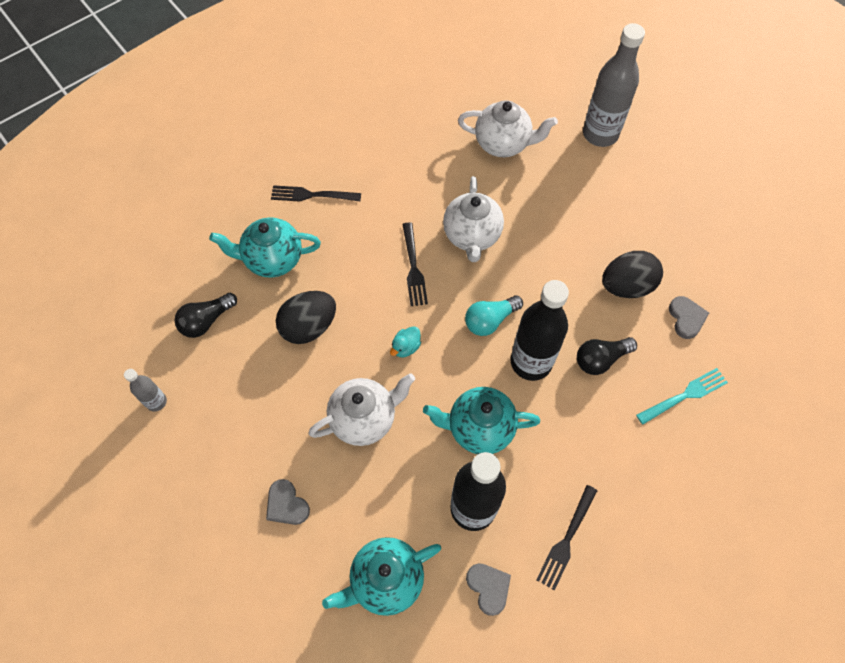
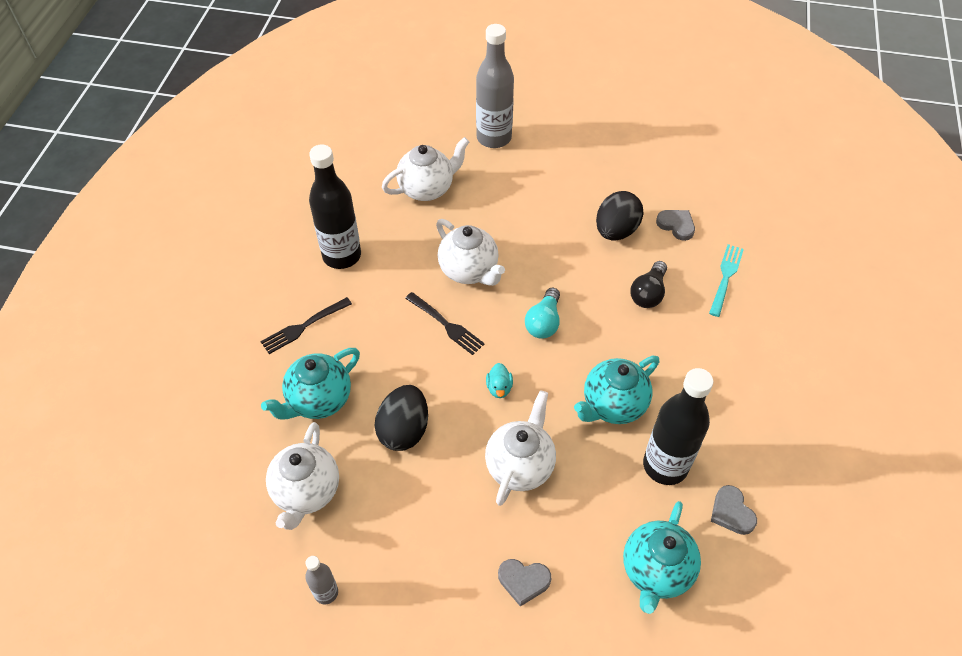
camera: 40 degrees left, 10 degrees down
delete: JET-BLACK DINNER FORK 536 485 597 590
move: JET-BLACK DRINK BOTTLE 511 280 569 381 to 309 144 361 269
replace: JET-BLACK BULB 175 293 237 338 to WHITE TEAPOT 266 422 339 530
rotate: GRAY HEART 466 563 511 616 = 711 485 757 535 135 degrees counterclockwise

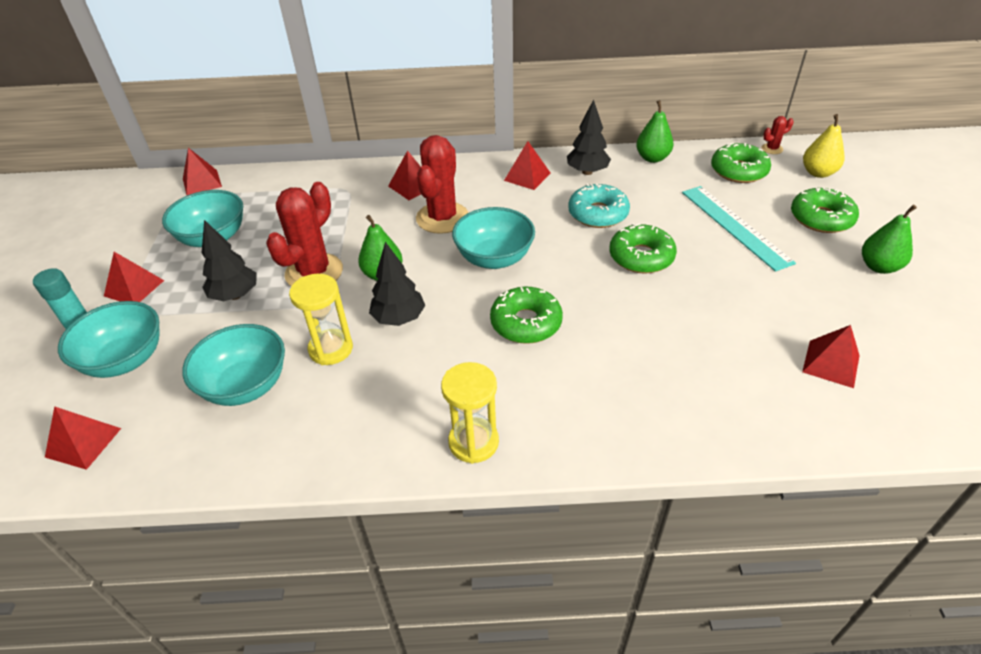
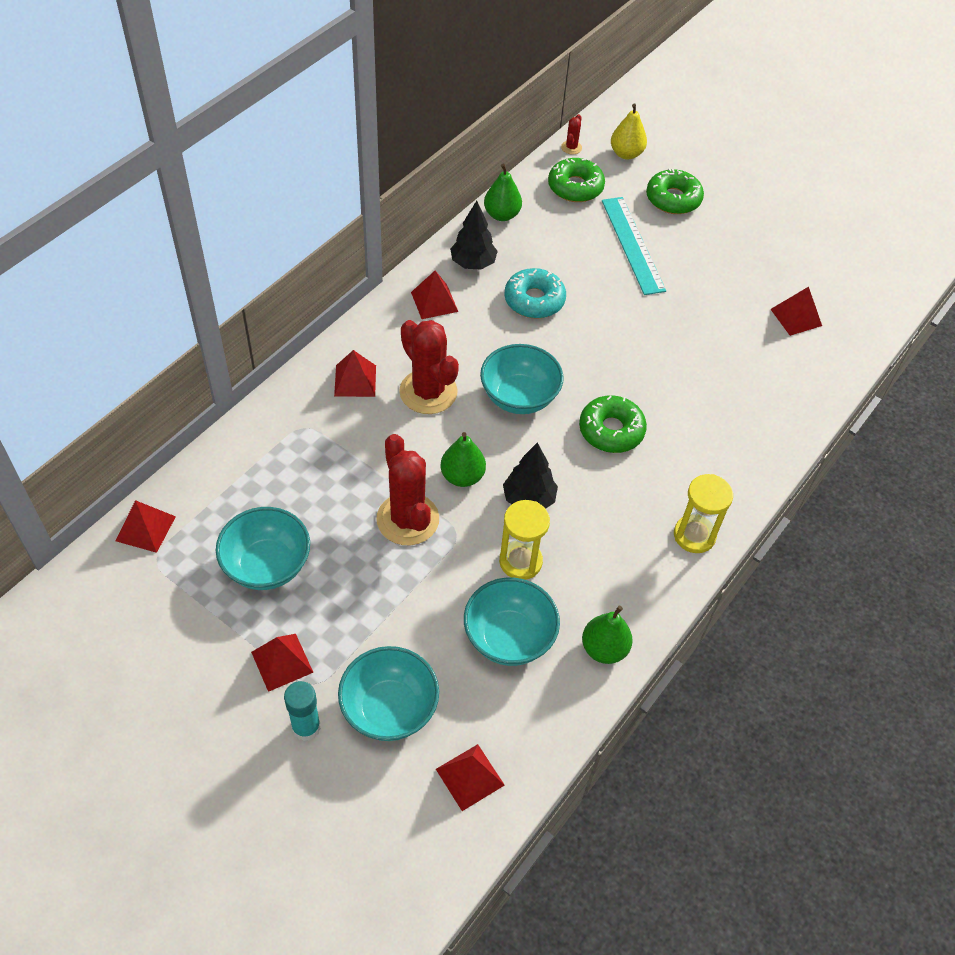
camera: 55 degrees left, 10 degrees up
delete: JET-BLACK FIR TREE 202 220 257 301; EMERALD GLAZED DONUT 609 223 677 274
move: EMERALD PEAR FRUIT 862 205 917 274 to 582 605 633 664
rotate: AQUA RULER 682 186 796 272 = 602 197 666 295 60 degrees clockwise

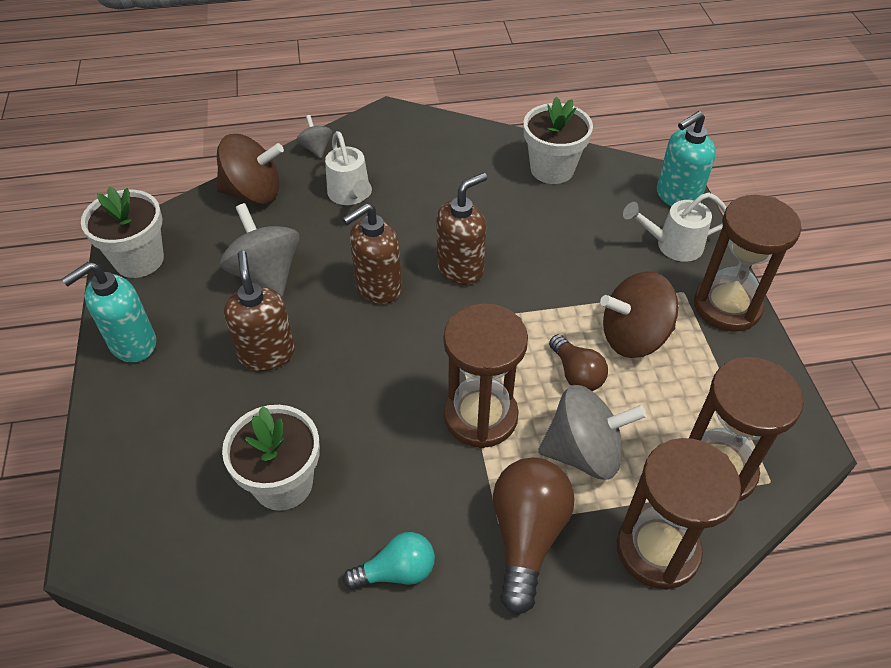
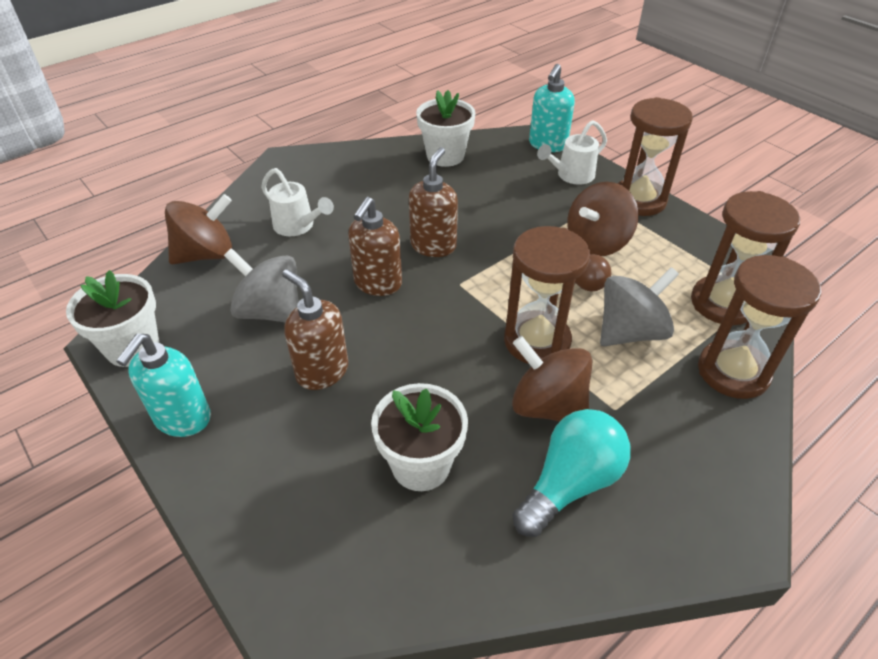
camera: 30 degrees left, 5 degrees down
delete: GRAY SPINNING TOP 296 115 332 158; RUSSET BULB 493 458 575 615
insert: RUSSET SPINNING TOP 512 336 593 422
resize: AQUA BULB 343 532 435 590 = 512 409 630 537 x1.64

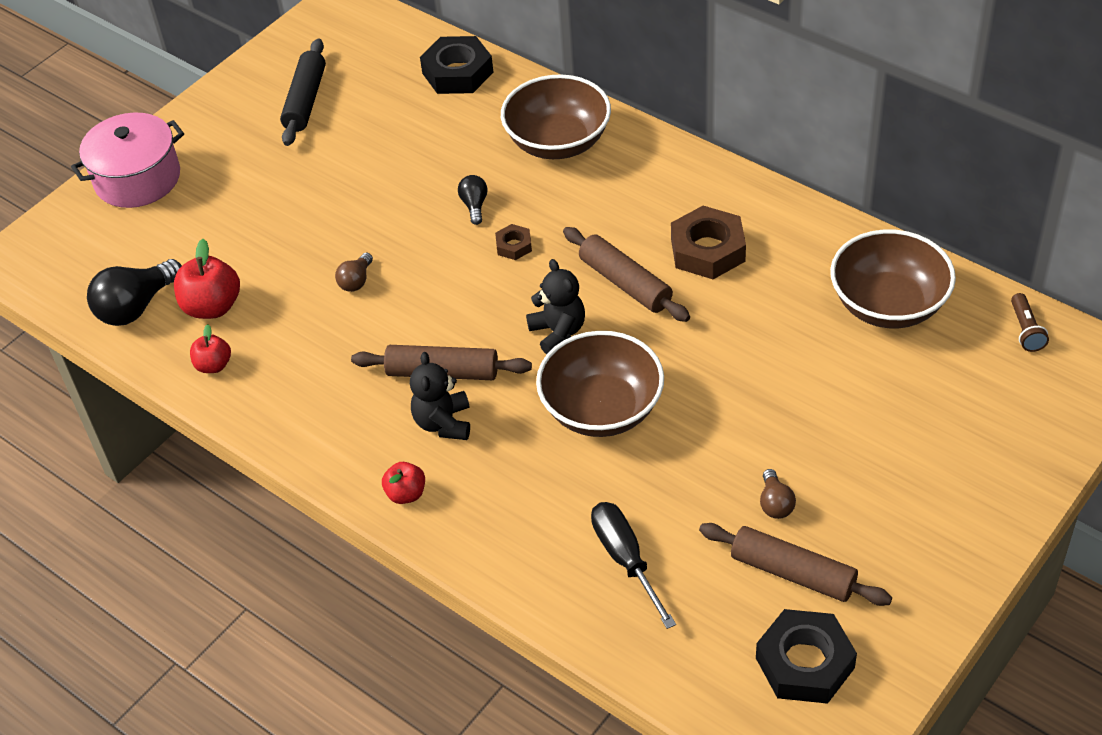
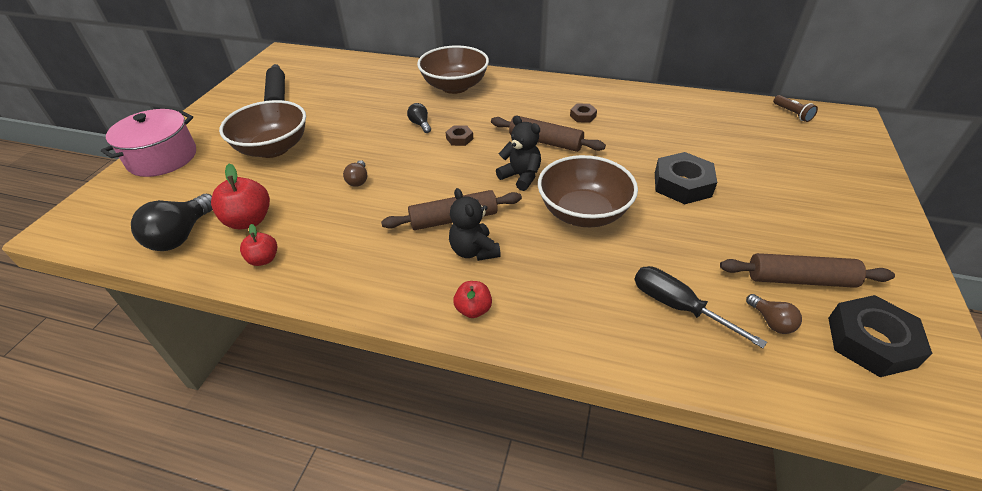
camera: 25 degrees left, 5 degrees down
move: JET-BLACK HEXAGON NUT 420 36 493 94 to 655 152 717 204; RUSSET SERVING BOWL 830 229 956 328 to 219 100 306 158; RUSSET BULB 760 469 796 519 to 746 294 802 334
resize: RUSSET HEXAGON NUT 671 206 746 279 = 570 104 597 123 x0.50

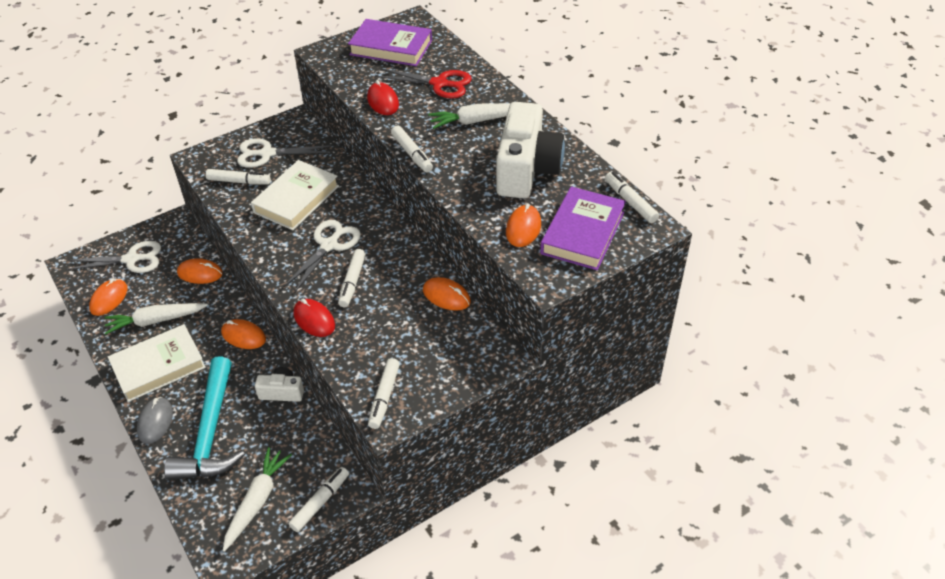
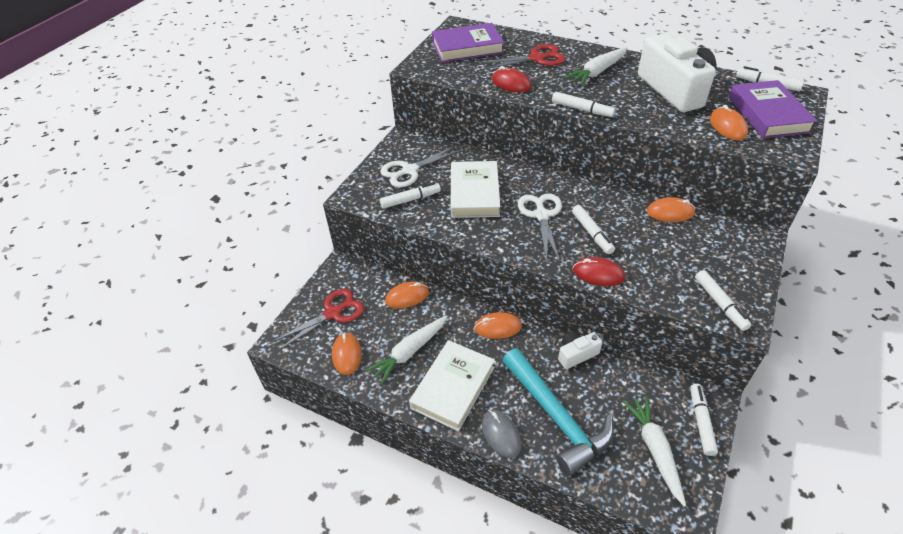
camera: 30 degrees left, 0 degrees up
recolor: WHITE SCISSORS 65 241 161 273 to CRIMSON SCISSORS 272 289 364 350

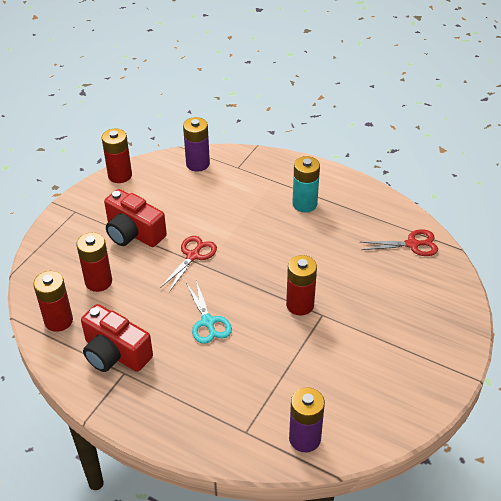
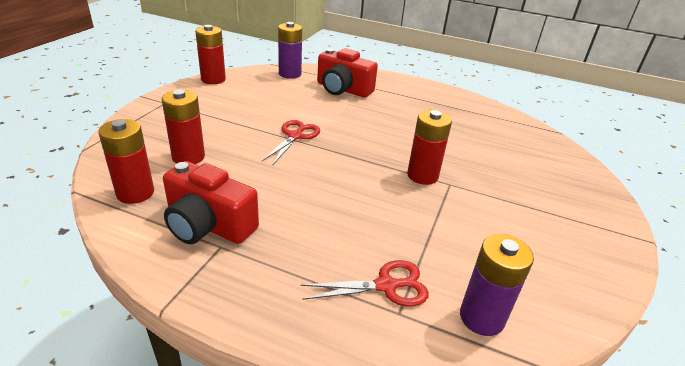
camera: 10 degrees left, 10 degrees down
delete: AQUA POWER CELL 292 156 320 212; AQUA SCISSORS 186 281 232 344
move: CRIMSON COMPACT CAMERA 104 189 167 247 to 317 48 378 97; CRIMSON SCISSORS 361 229 438 256 to 301 260 429 307

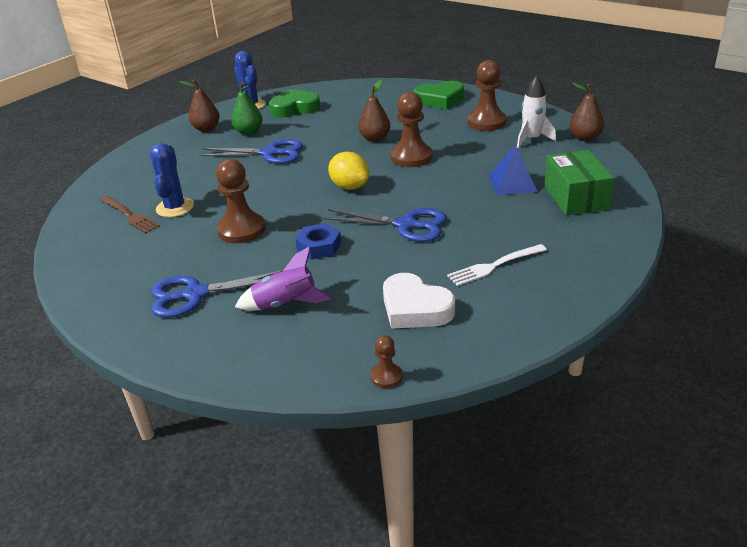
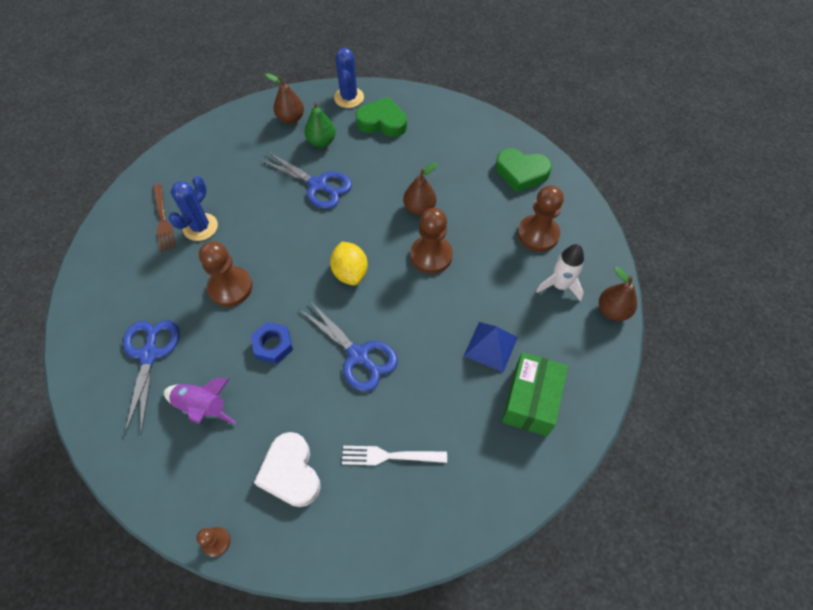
camera: 25 degrees right, 25 degrees up
rotate: COBALT SCISSORS 151 270 283 318 = 123 320 180 435 75 degrees clockwise

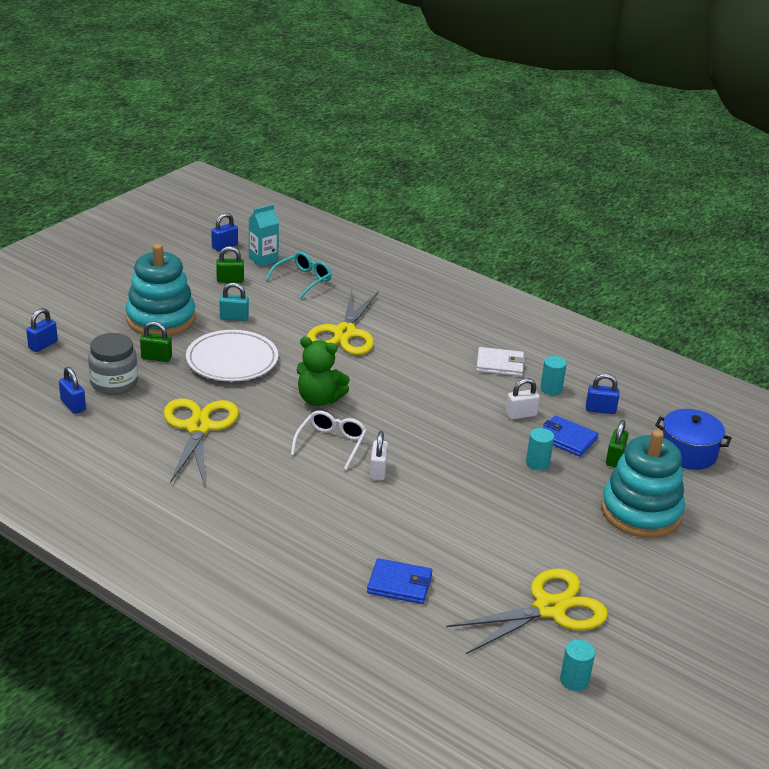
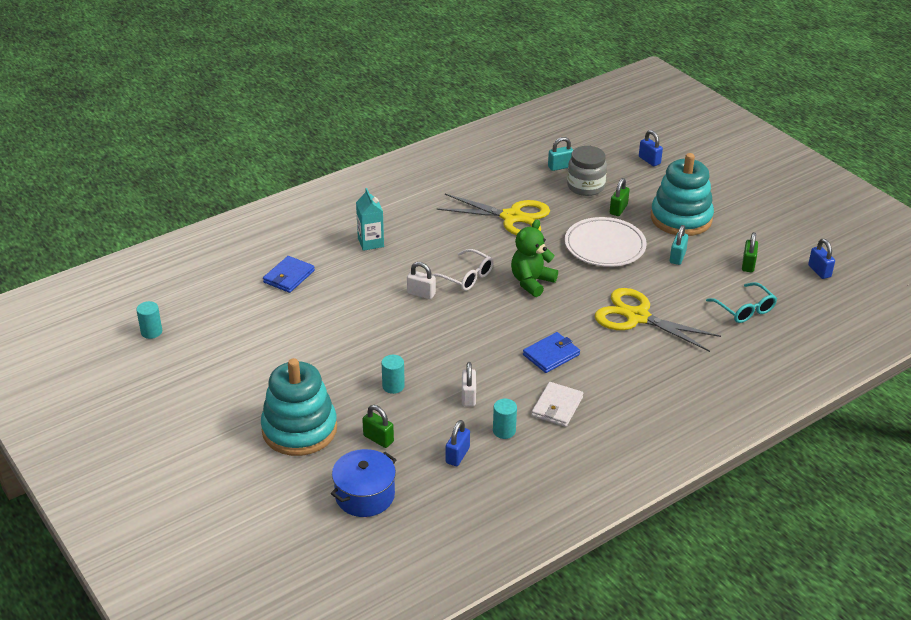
camera: 110 degrees right, 5 degrees up
delete: GOLDEN SCISSORS 446 568 608 654
move: AQUA CARTON 249 204 279 267 to 356 188 384 251; COBALT WALLET 543 415 598 457 to 523 332 580 373
recolor: COBALT SMALL LOCK 59 367 86 414 to AQUA SMALL LOCK 548 137 573 171

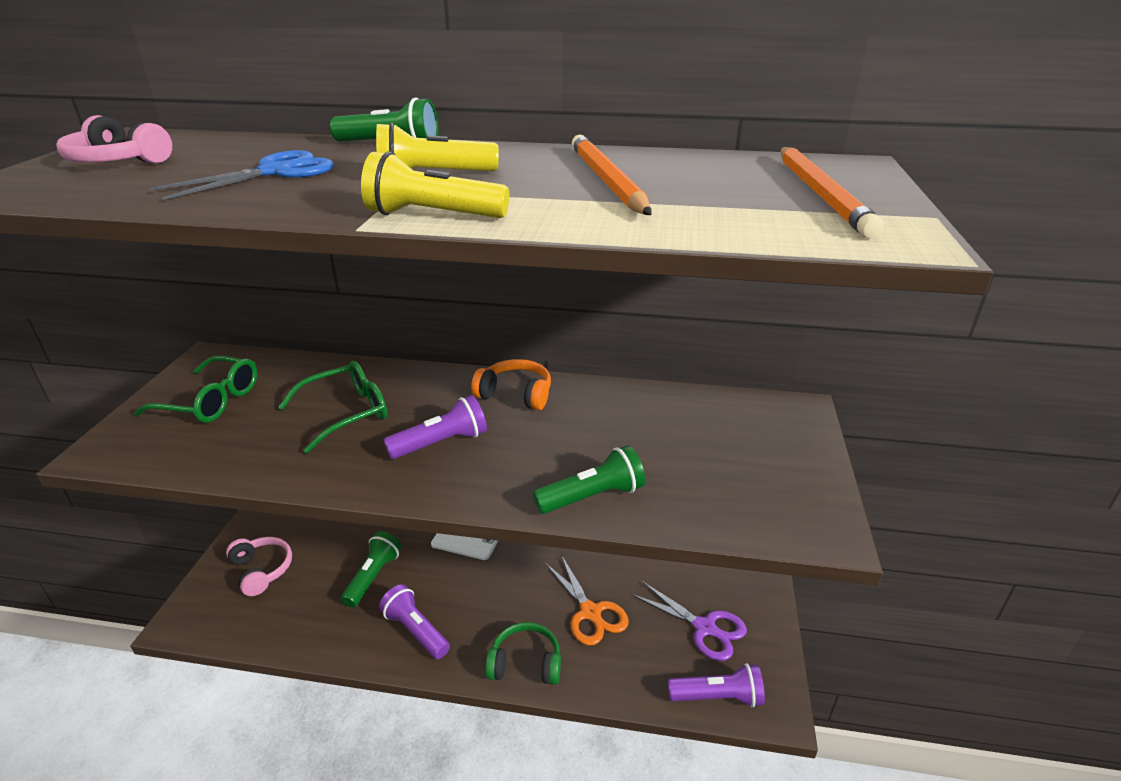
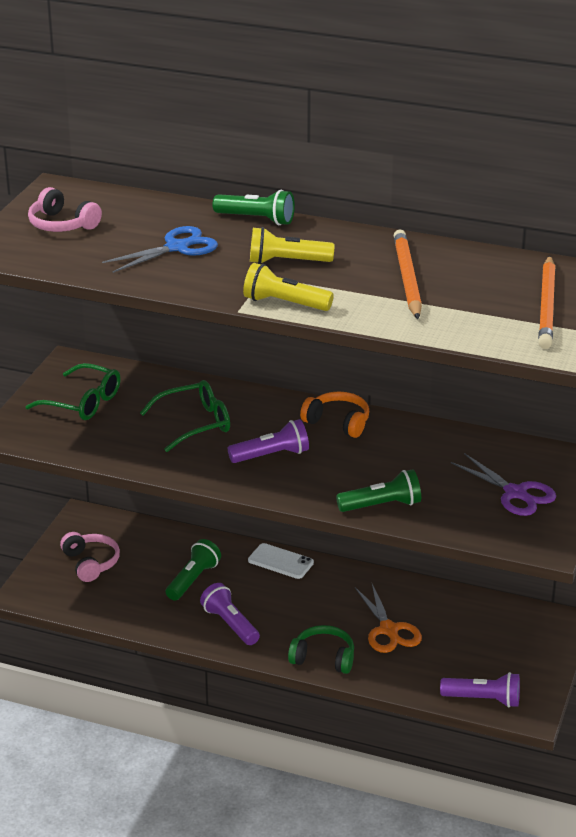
camera: 10 degrees right, 0 degrees up
move: PURPLE SCISSORS 631 581 747 661 to 451 453 556 516

